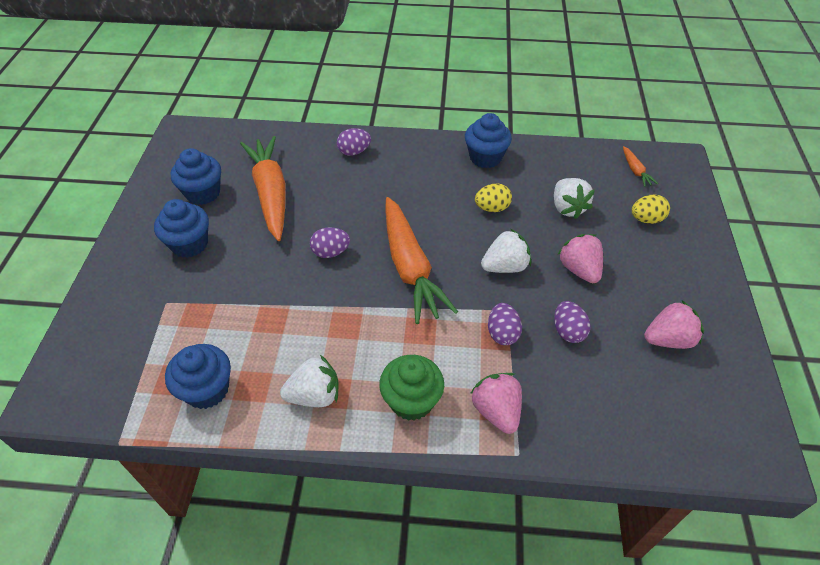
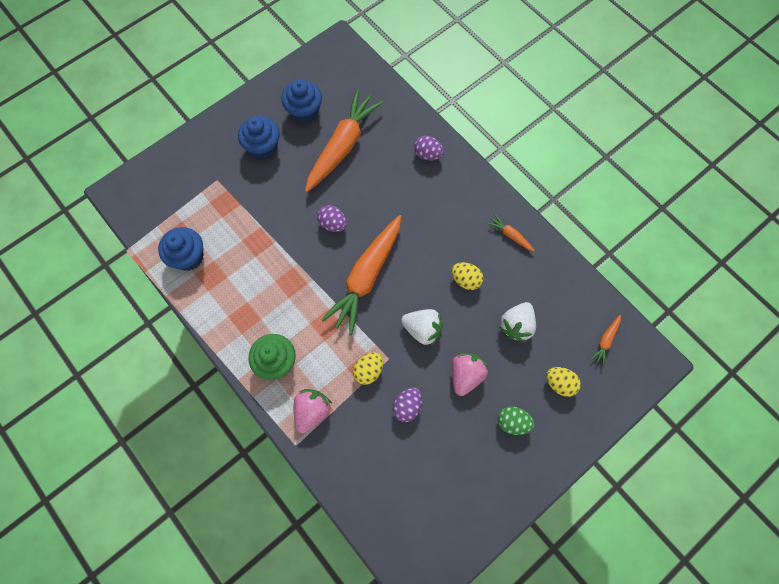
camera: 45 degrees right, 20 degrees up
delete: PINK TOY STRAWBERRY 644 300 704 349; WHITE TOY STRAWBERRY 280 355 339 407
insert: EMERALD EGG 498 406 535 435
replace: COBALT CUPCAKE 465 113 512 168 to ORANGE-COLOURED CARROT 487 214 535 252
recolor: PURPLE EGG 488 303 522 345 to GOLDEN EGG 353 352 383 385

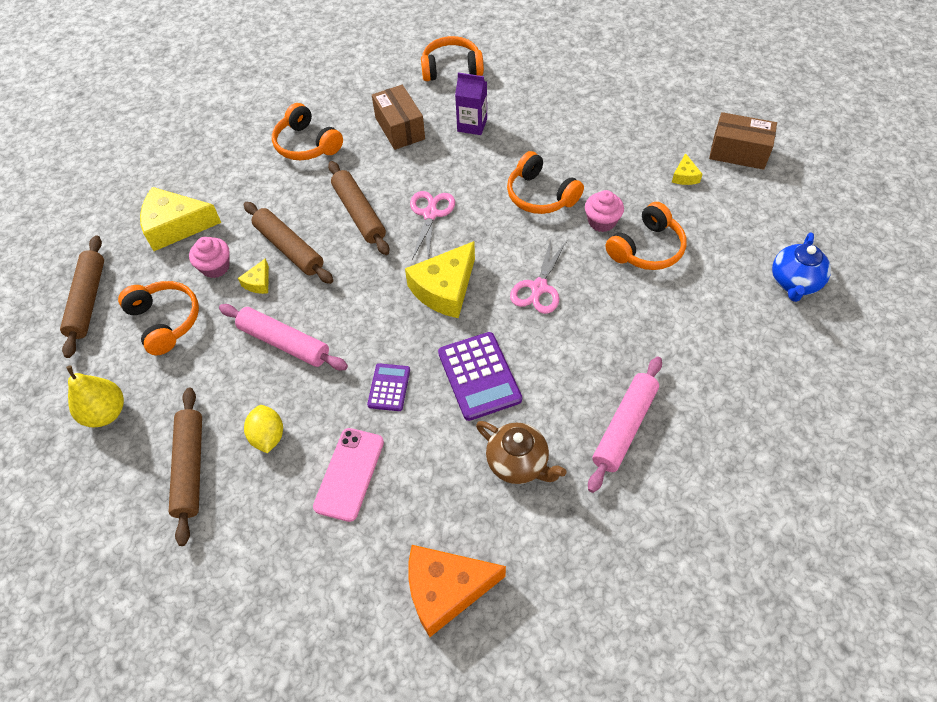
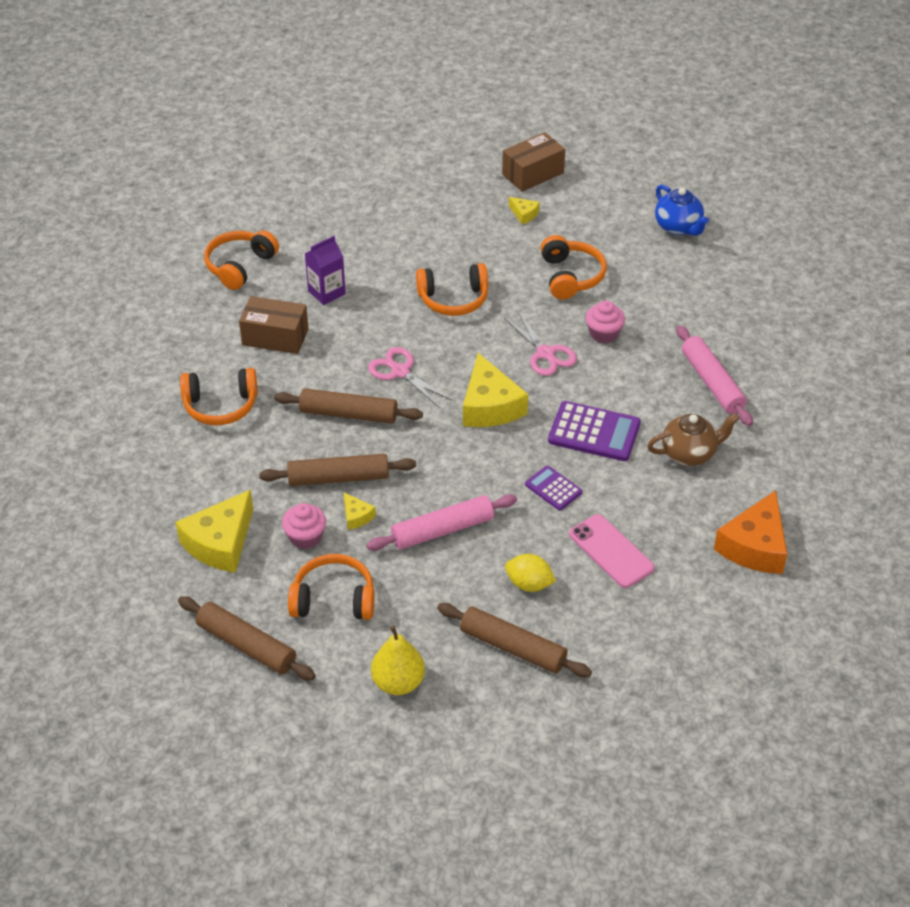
camera: 55 degrees left, 10 degrees down
move: PINK CUPCAKE 585 190 624 232 to 586 300 625 343

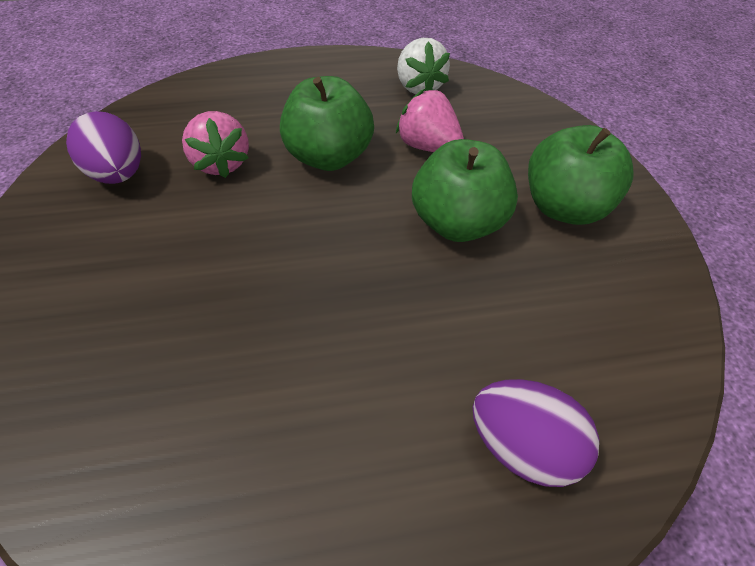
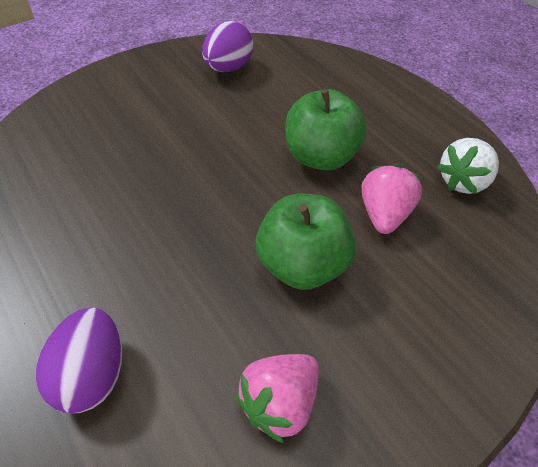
camera: 65 degrees right, 0 degrees up
delete: EMERALD APPLE 528 125 633 225
move: PINK TOY STRAWBERRY 182 111 249 178 to 235 354 319 443

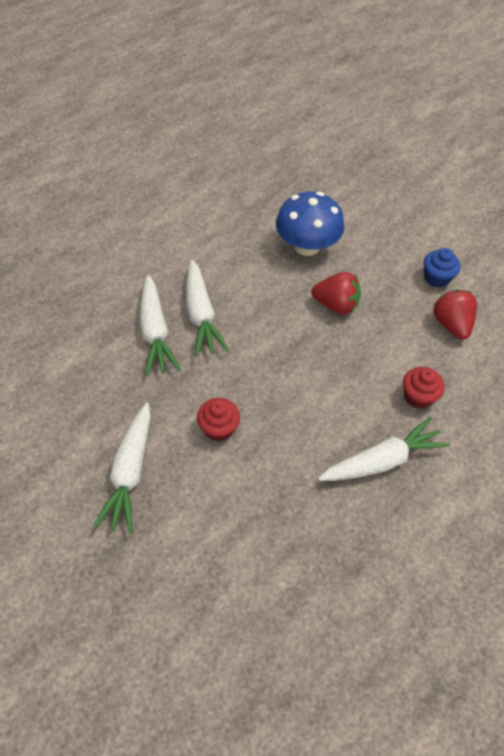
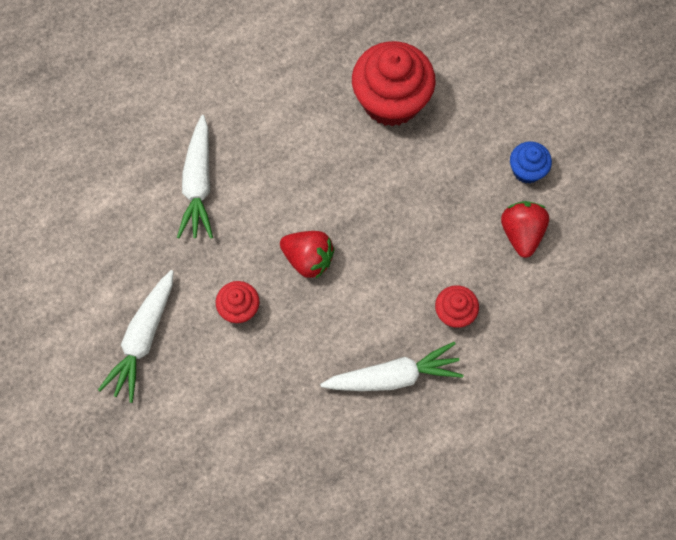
camera: 15 degrees right, 15 degrees up
delete: WHITE CARROT 186 260 229 357
move: CRIMSON TOY STRAWBERRY 311 272 361 315 to 280 231 335 278
replace: COBALT MUSHROOM 276 192 344 256 to CRIMSON CUPCAKE 352 41 436 127

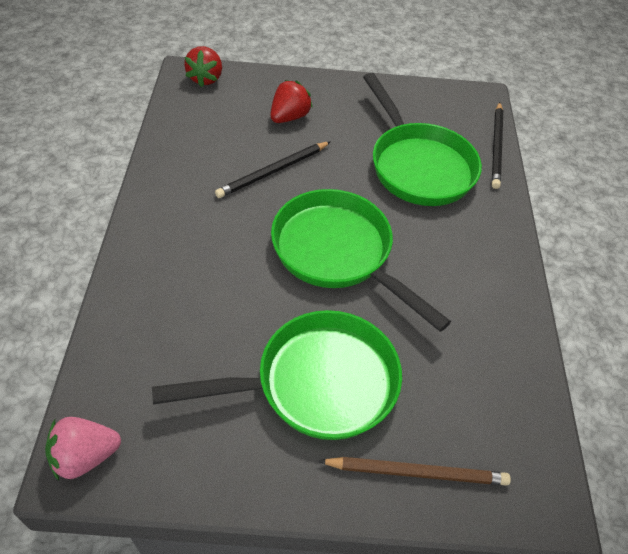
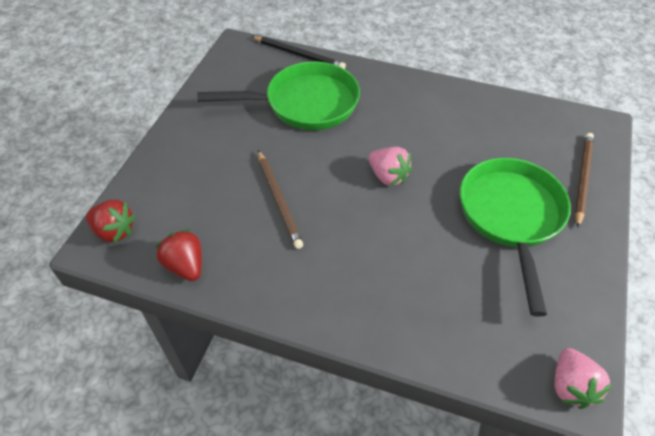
camera: 70 degrees left, 0 degrees up
move: CRIMSON TOY STRAWBERRY 270 80 313 123 to 155 229 202 281
replace: EMERALD FRYING PAN 271 189 451 332 to PINK TOY STRAWBERRY 369 147 412 186
recolor: JET-BLACK PENCIL 215 141 331 198 to RUSSET PENCIL 258 150 303 249

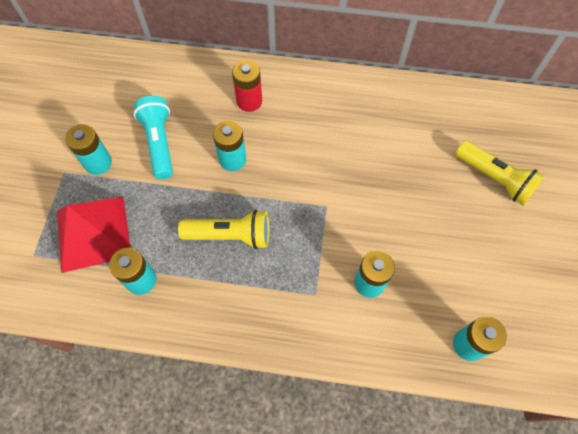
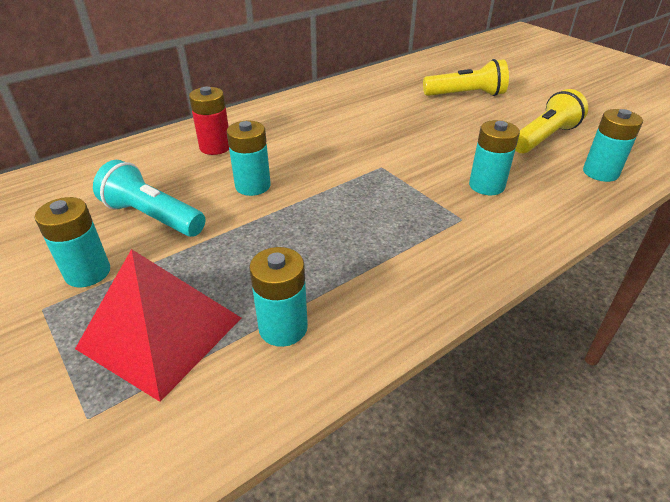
camera: 45 degrees left, 25 degrees down
move: GOLDEN FLASHLIGHT 178 210 269 249 to 515 89 588 153

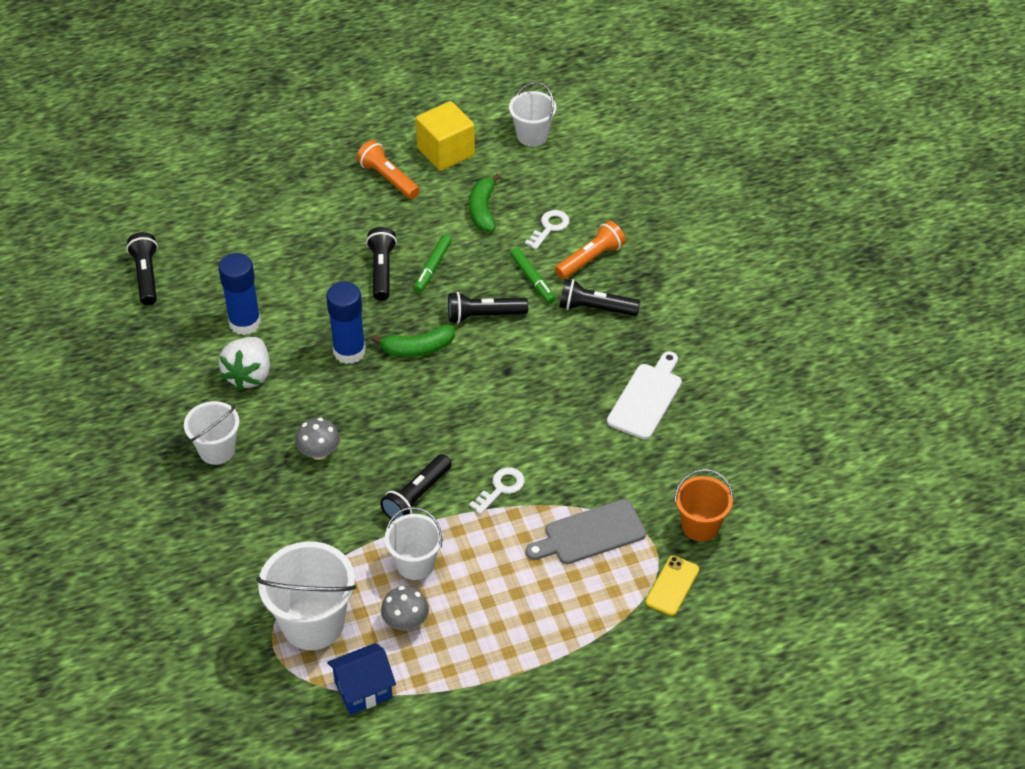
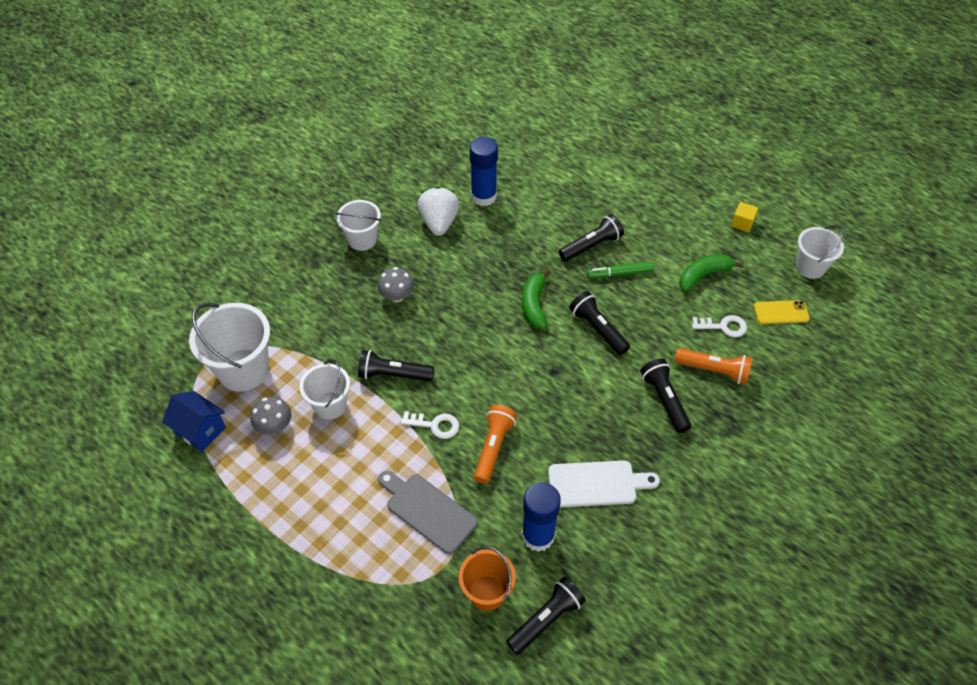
camera: 60 degrees right, 5 degrees up
delete: EMERALD FELT PEN 510 248 556 304
move: ORANGE-COLOURED FLASHLIGHT 356 140 420 199 to 474 405 517 484; JET-BLACK FLASHLIGHT 126 232 158 306 to 506 577 586 655; COBALT STICK OF GLUE 326 282 366 364 to 522 482 561 552; GOLDEN SMARTPHONE 646 556 699 616 to 754 300 810 324
rotate: EMERALD BANANA 371 325 455 357 = 522 269 550 329 45 degrees clockwise; WHITE TOY STRAWBERRY 219 337 270 390 = 417 186 459 236 105 degrees clockwise
resize: GOLDEN BLOCK 416 101 475 171 = 731 202 758 232 x0.49

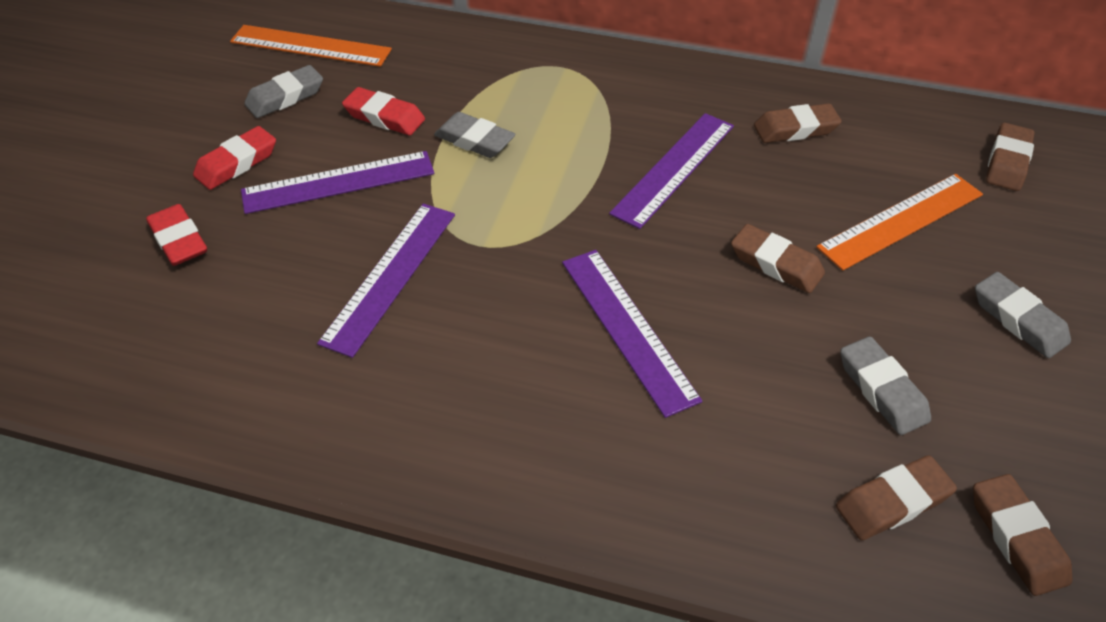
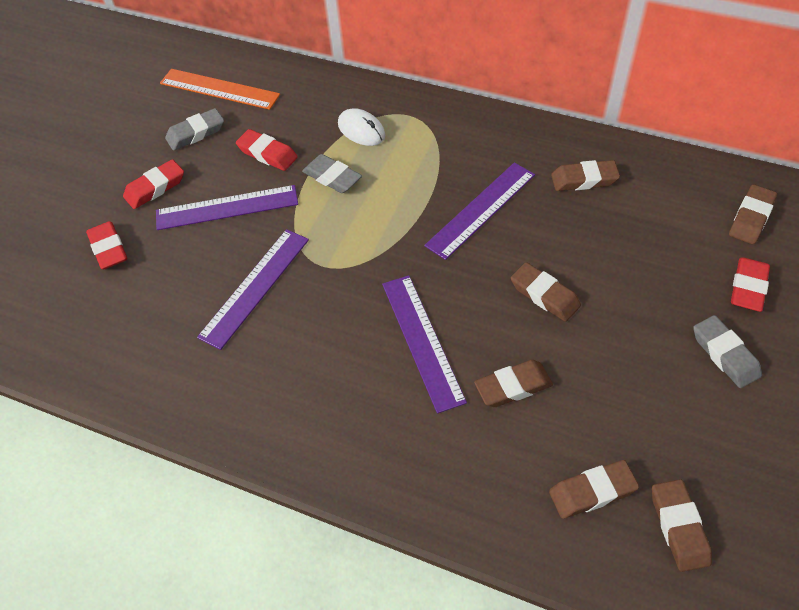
camera: 10 degrees right, 5 degrees up
delete: ORANGE-COLOURED RULER 816 174 983 271; GRAY PENCIL ERASER 840 336 931 435
insert: WHITE PC MOUSE 338 108 385 146; CRIMSON PENCIL ERASER 731 257 770 312; RUSSET PENCIL ERASER 474 360 553 407

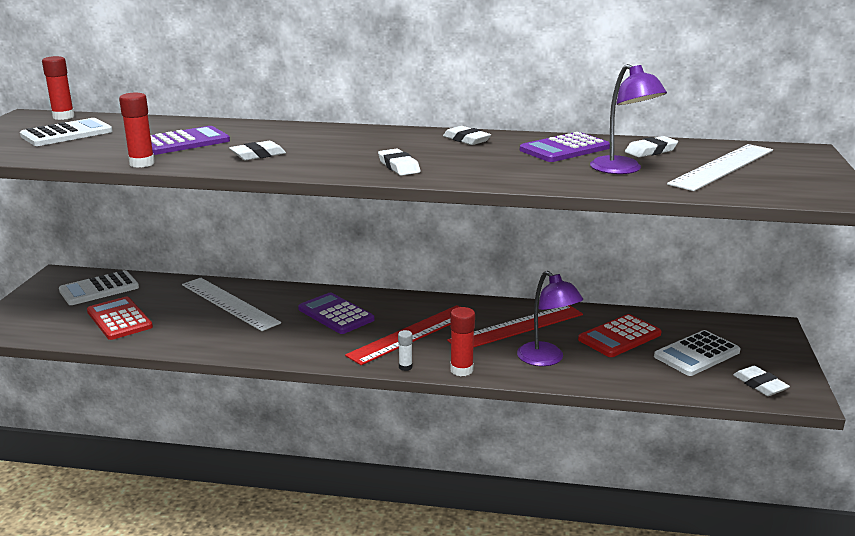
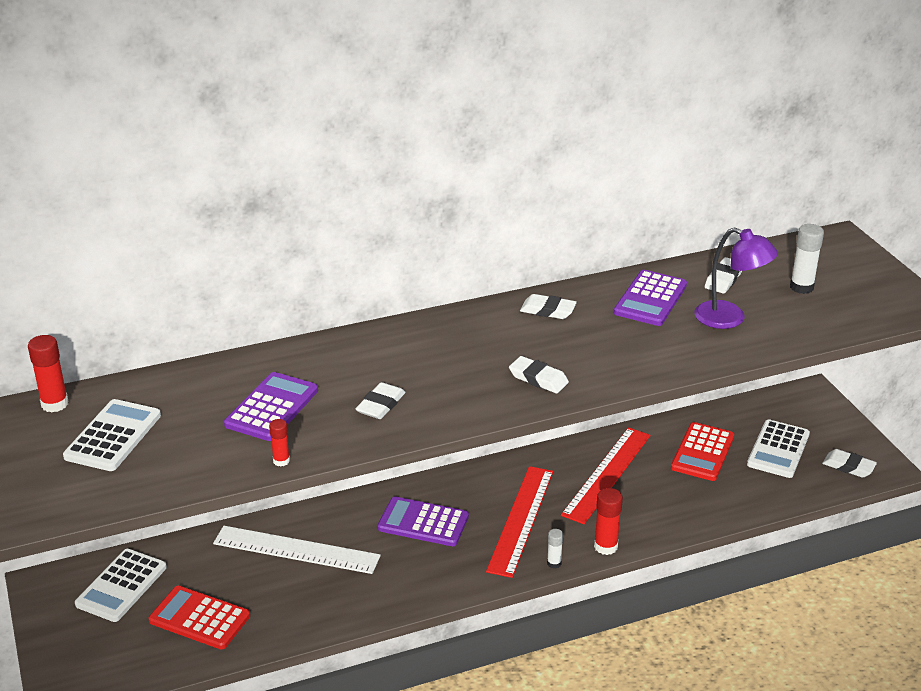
camera: 30 degrees left, 10 degrees up
delete: PURPLE READING LAMP 517 271 583 366
replace: WHITE RULER 667 144 773 191 to WHITE STICK OF GLUE 790 224 824 294
resize: CRIMSON STICK OF GLUE 119 93 155 168 = 269 419 290 467 x0.59

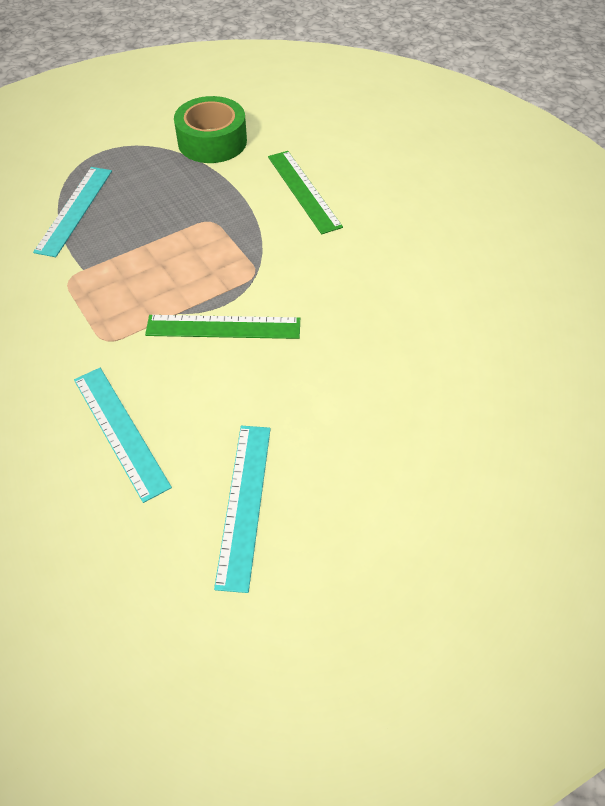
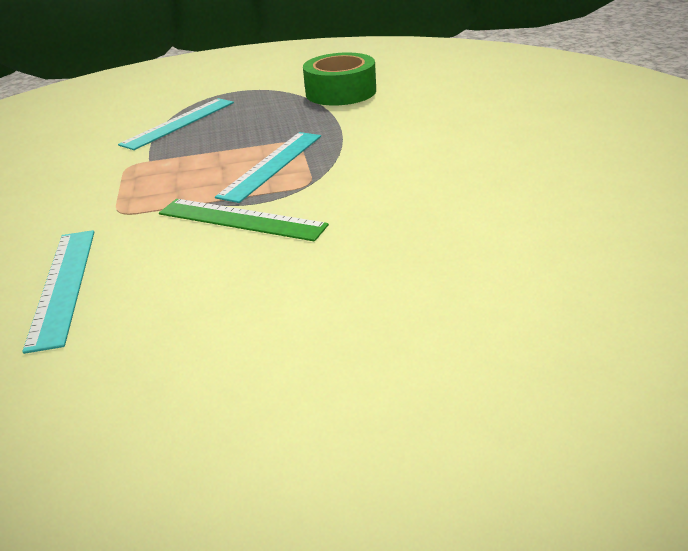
camera: 25 degrees right, 20 degrees down
delete: EMERALD RULER 268 151 343 234
move: AQUA RULER 214 426 271 593 to 215 132 321 203

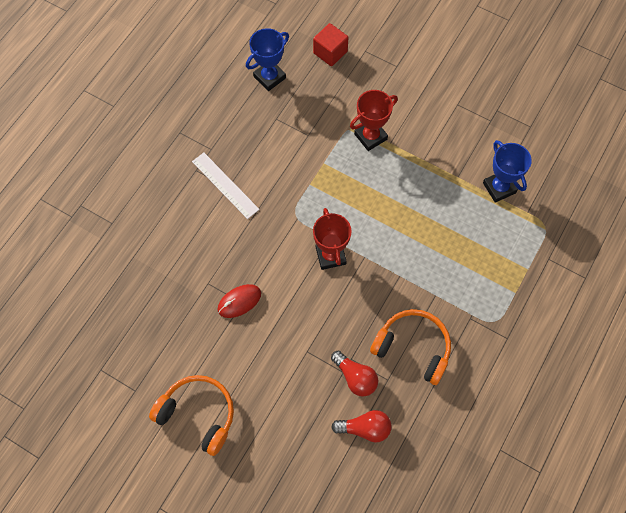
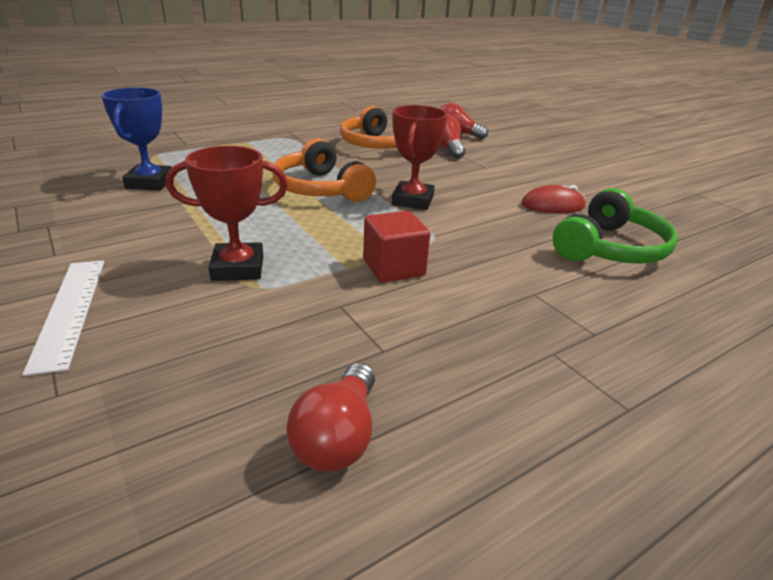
camera: 155 degrees left, 35 degrees down
insert: EMERALD HEADPHONES 553 188 678 264
move: CRIMSON BLOCK 313 23 349 66 to 363 211 430 283; WHITE RULER 192 153 259 219 to 22 261 104 376; ORANGE-COLOURED HEADPHONES 149 375 234 456 to 272 139 376 202
replace: COBALT TROPHY 246 28 289 91 to CRIMSON BULB 286 363 375 472

